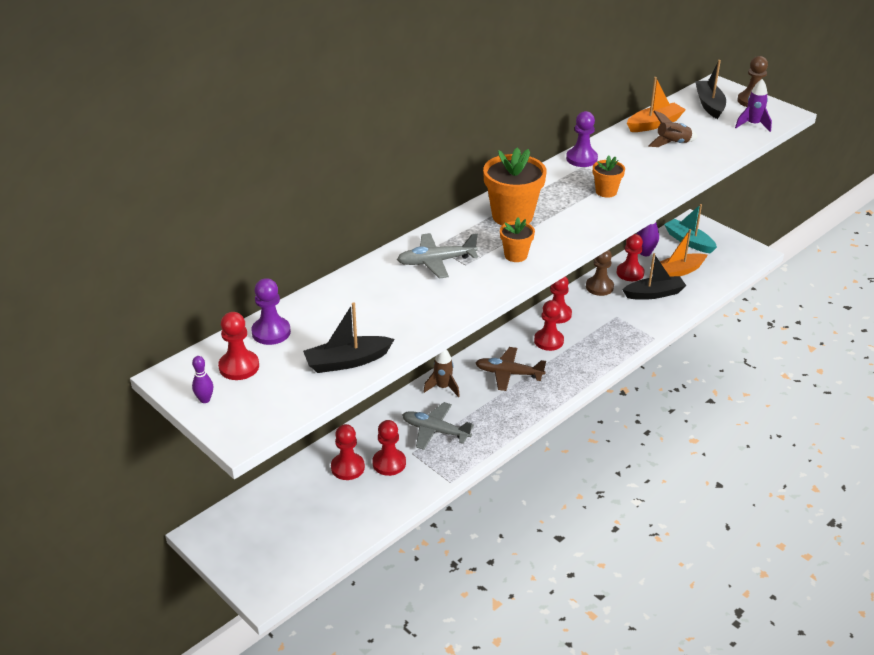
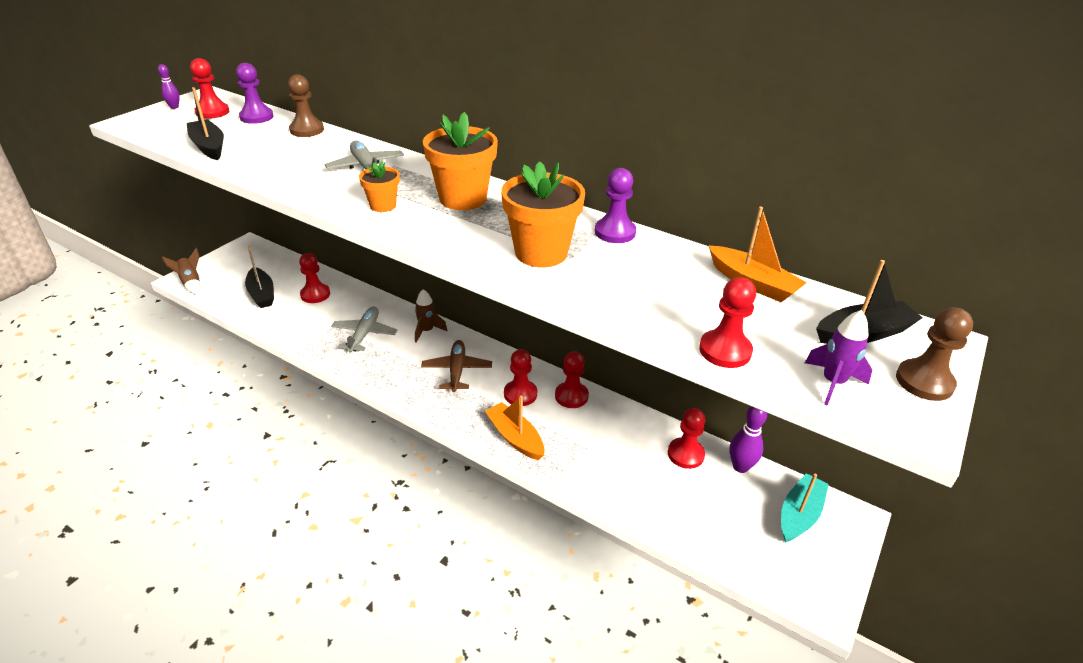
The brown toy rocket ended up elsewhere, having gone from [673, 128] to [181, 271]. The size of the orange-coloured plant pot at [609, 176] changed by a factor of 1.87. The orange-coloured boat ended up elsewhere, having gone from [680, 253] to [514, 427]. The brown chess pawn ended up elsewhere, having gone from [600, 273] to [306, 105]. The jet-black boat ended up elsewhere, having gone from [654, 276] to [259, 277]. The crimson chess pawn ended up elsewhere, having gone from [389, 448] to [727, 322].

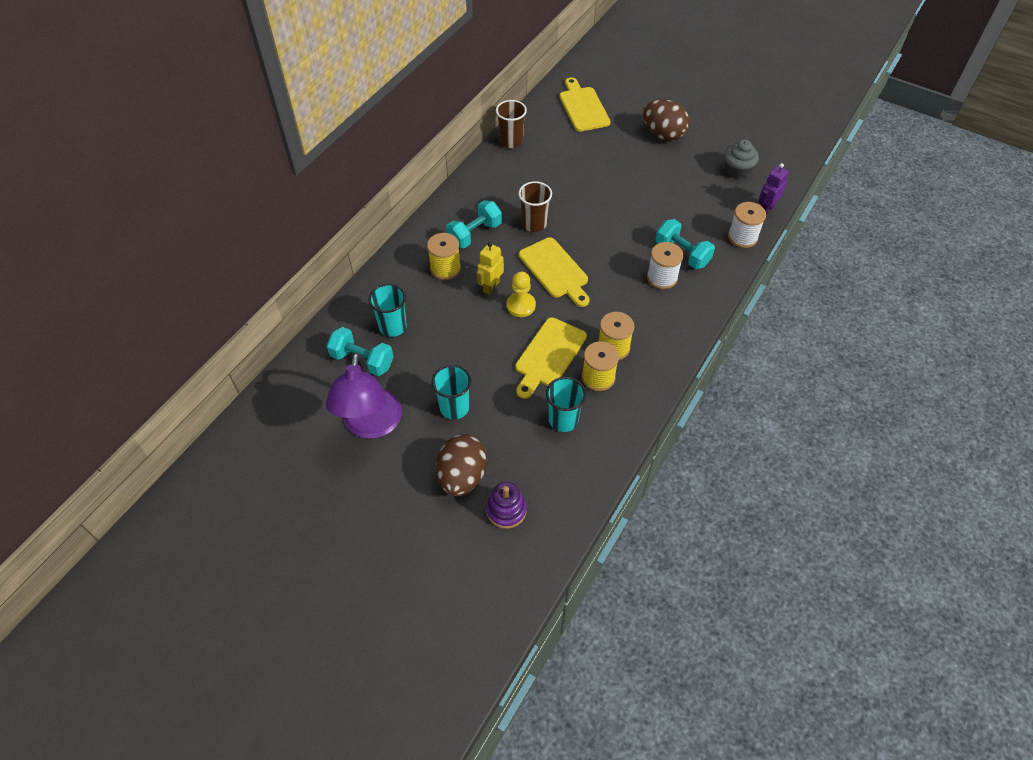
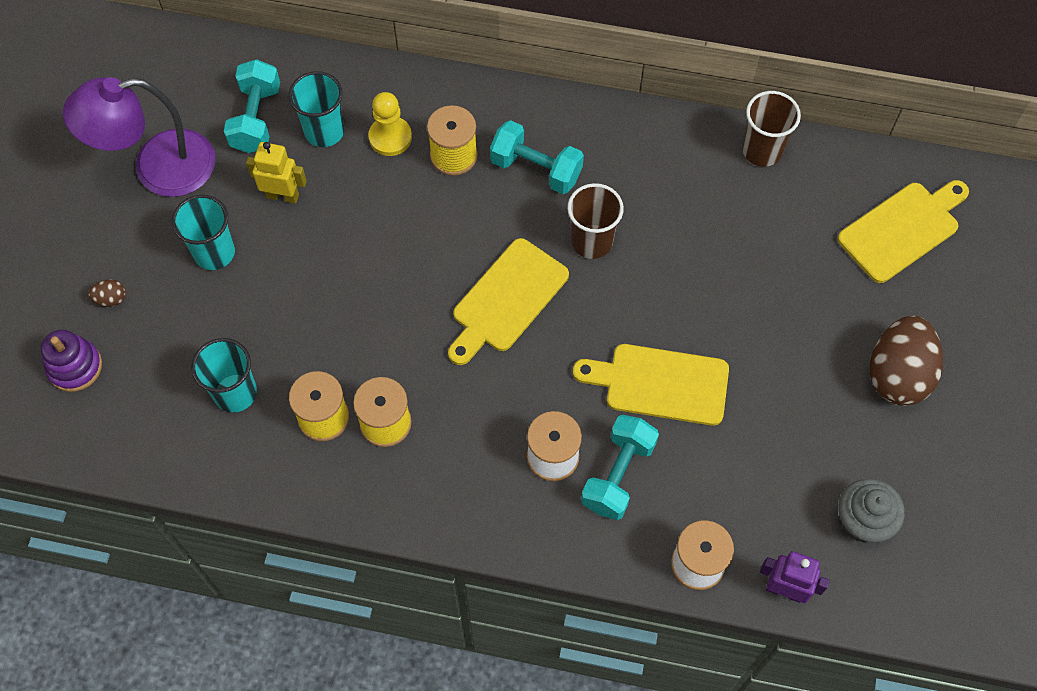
The yellow robot ended up elsewhere, having gone from [490, 268] to [276, 173]. The yellow chess pawn ended up elsewhere, having gone from [521, 294] to [390, 124]. The yellow bread board ended up elsewhere, having gone from [551, 358] to [651, 385]. The size of the brown egg at [461, 465] changed by a factor of 0.41.

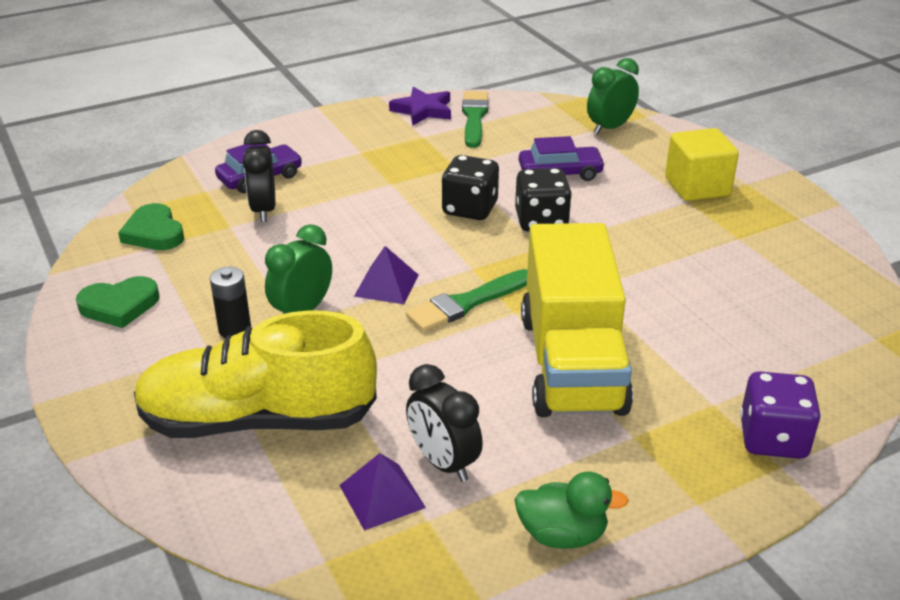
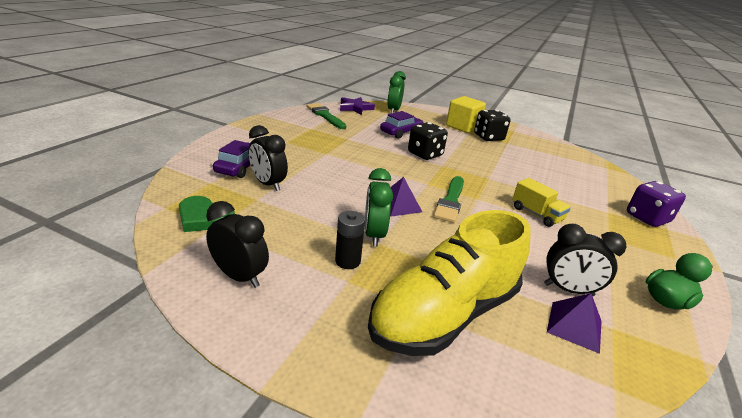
The purple five-pointed star ended up elsewhere, having gone from [420, 106] to [357, 106]. The jet-black dice ended up elsewhere, having gone from [470, 187] to [492, 125]. The size of the yellow toy truck at [577, 320] changed by a factor of 0.44. Where the green heart stood at [118, 302], the jet-black clock came to stand at [237, 244].

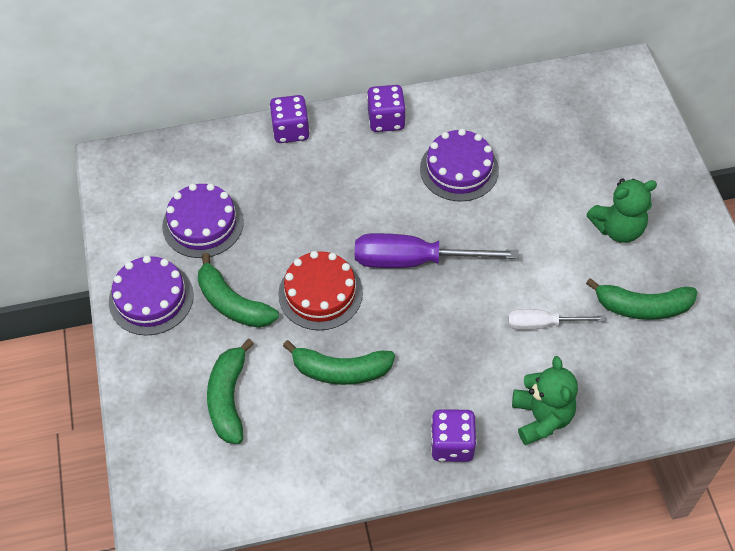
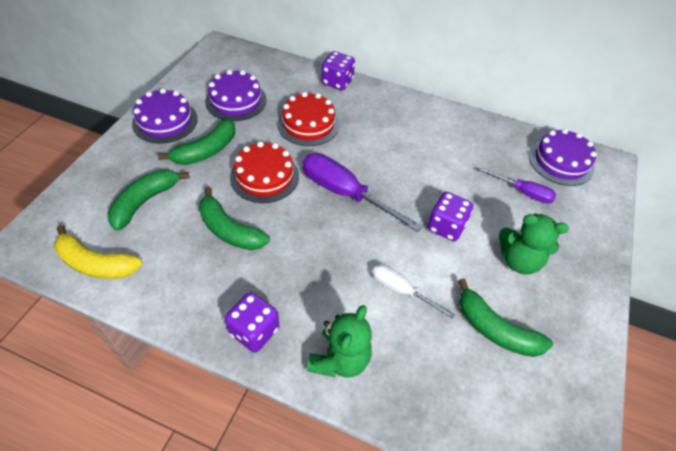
The purple dice ended up elsewhere, having gone from [386, 108] to [450, 216]. The purple gateau ended up elsewhere, having gone from [459, 165] to [563, 157]. The green banana at [238, 290] ended up facing another way, 120 degrees counterclockwise from before. The second view gained the crimson gateau at [308, 119]. The second view gained the purple screwdriver at [518, 185]. The second view gained the yellow banana at [98, 252].

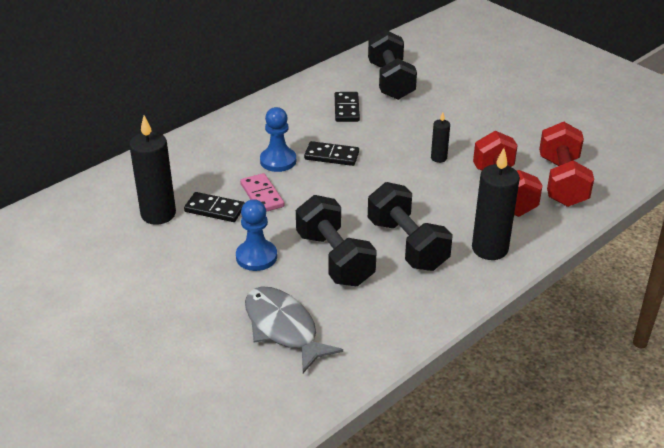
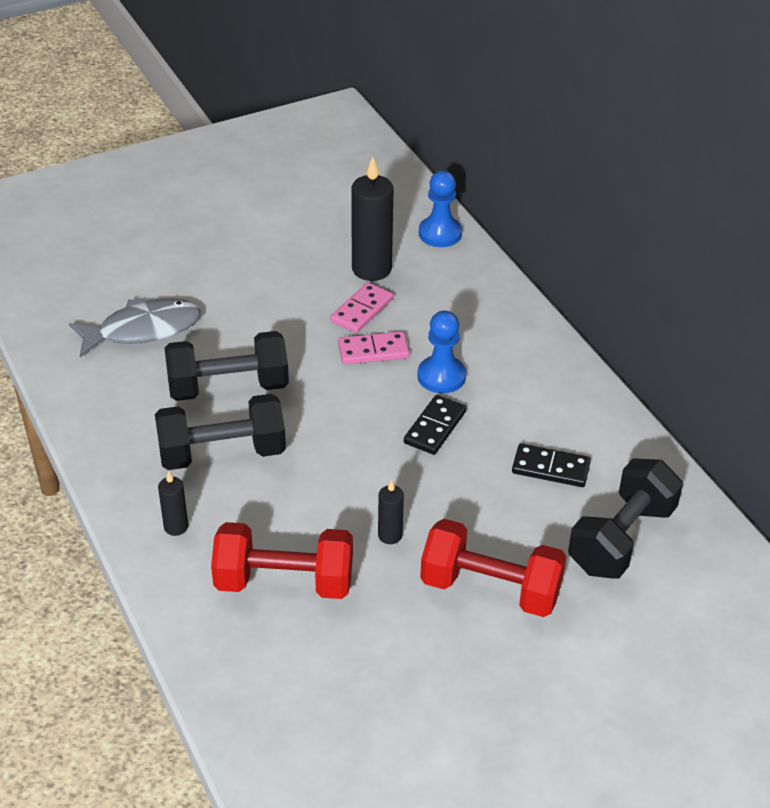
The jet-black hand weight at [392, 65] ended up facing another way, 60 degrees counterclockwise from before. The crimson hand weight ended up elsewhere, having gone from [566, 164] to [493, 568]. The size of the jet-black candle at [496, 204] changed by a factor of 0.51. What was the jet-black domino at [214, 207] turned into the rosy domino at [362, 307]. The cobalt chess pawn ended up elsewhere, having gone from [256, 235] to [440, 209].

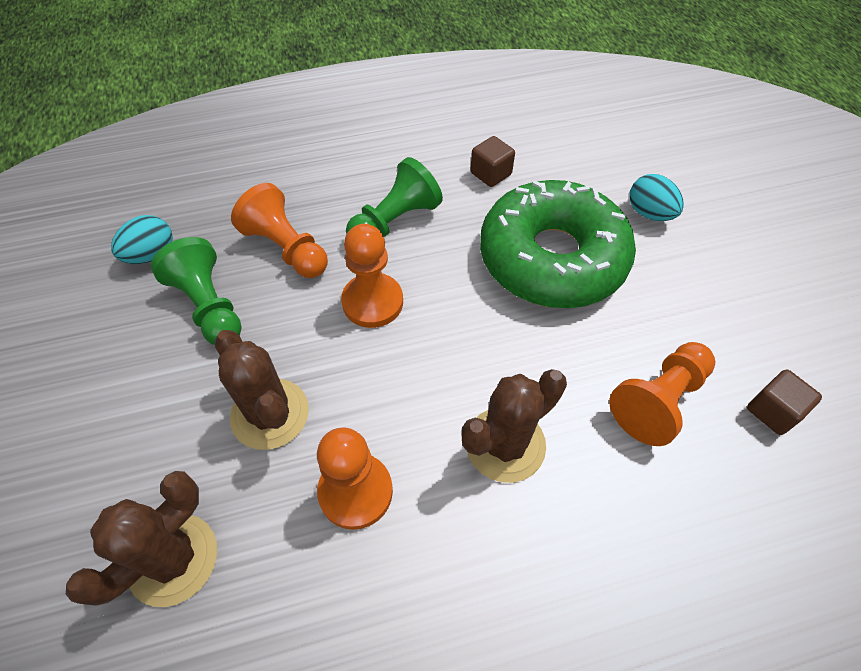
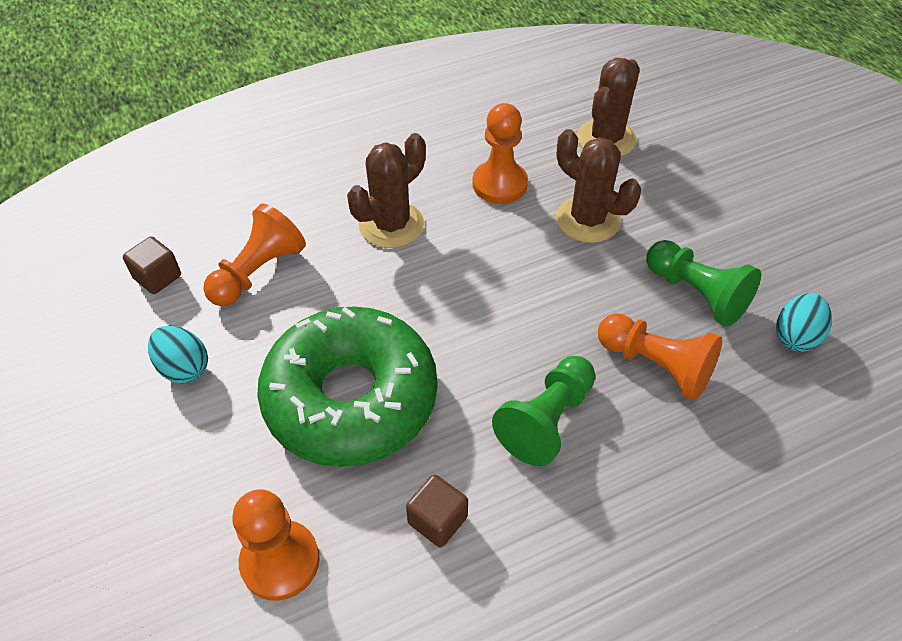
The turquoise egg ended up elsewhere, having gone from [656, 197] to [178, 355]. The orange-coloured chess pawn ended up elsewhere, having gone from [372, 276] to [276, 545].

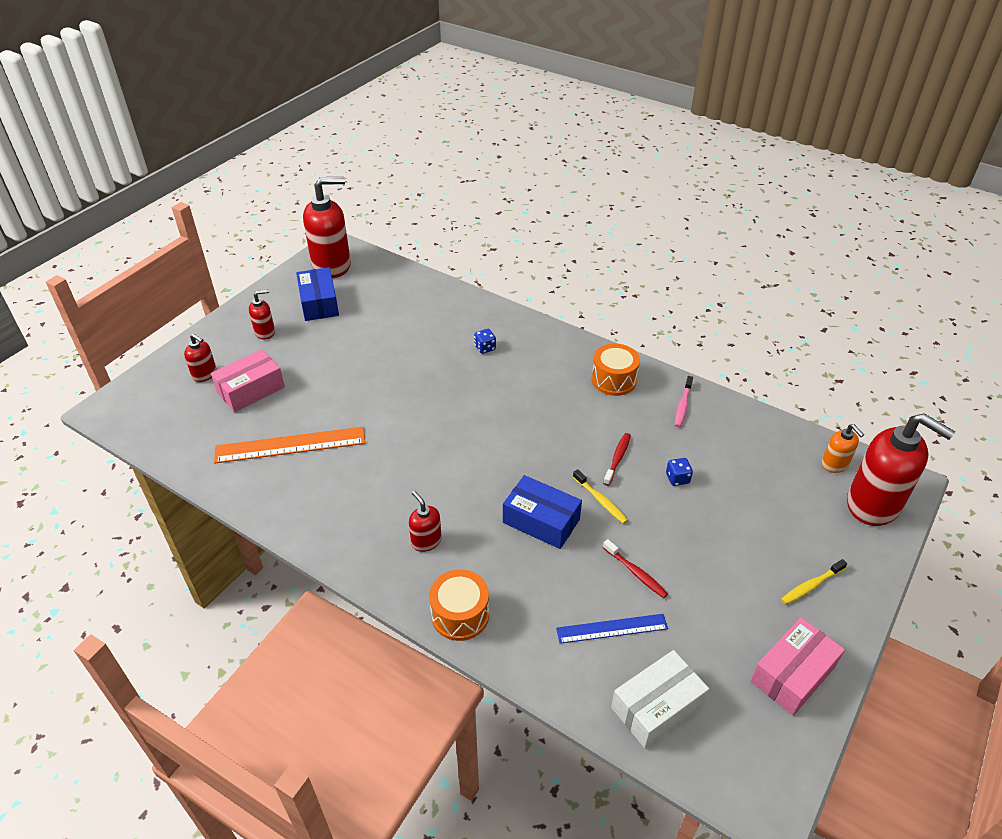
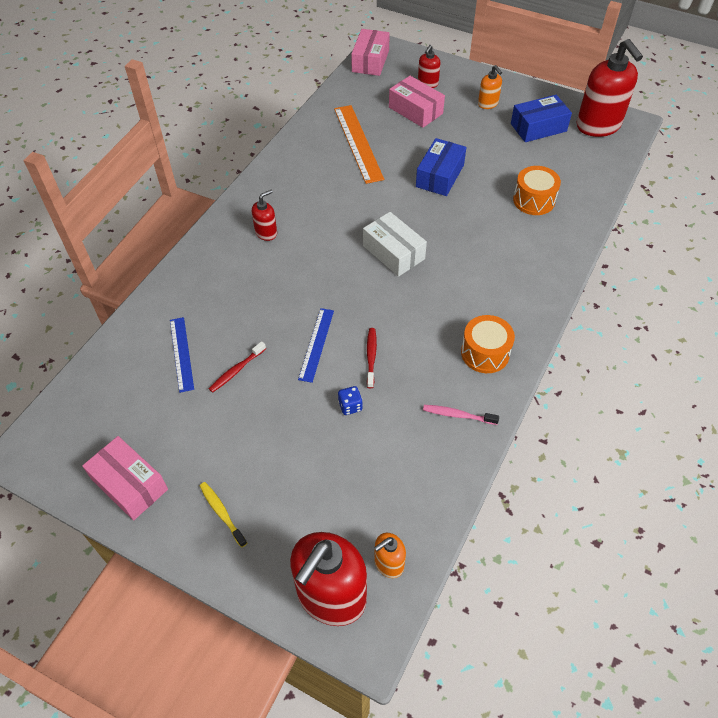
What was the crimson pump bottle at [262, 314] turned into the orange-coloured pump bottle at [490, 87]. The second view lost the cobalt dice at [485, 341]. The crimson tooth brush at [617, 459] ended up facing another way, 105 degrees counterclockwise from before. Where the yellow tooth brush stood at [600, 496], the cobalt straightedge came to stand at [316, 345]. The cobalt parcel ended up elsewhere, having gone from [542, 512] to [441, 167]. The orange-coloured toy drum ended up elsewhere, having gone from [459, 605] to [537, 190]. The snow-white parcel ended up elsewhere, having gone from [660, 699] to [395, 244]. The second view gained the rosy parcel at [370, 52].

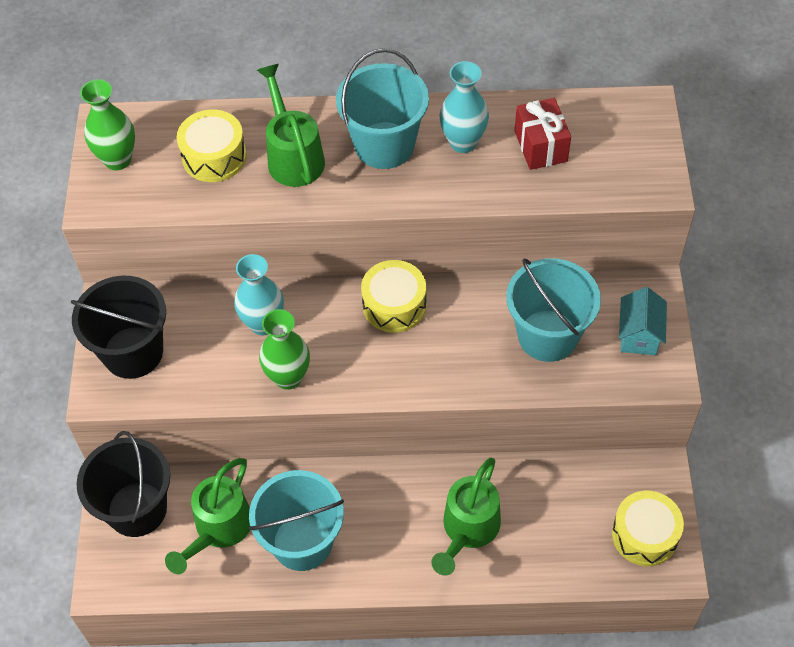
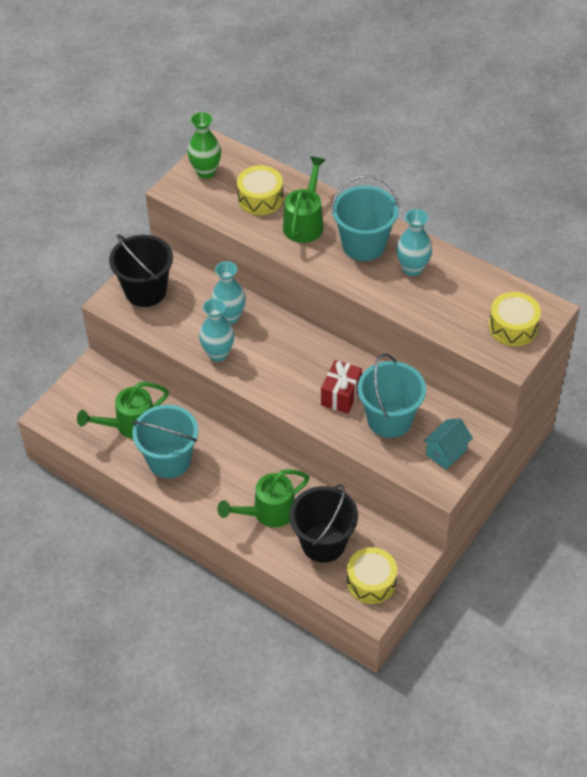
The crimson gift ended up elsewhere, having gone from [543, 134] to [341, 387]. The yellow toy drum ended up elsewhere, having gone from [393, 296] to [515, 319]. What was the green vase at [284, 349] turned into the turquoise vase at [216, 330]. The jet-black sand bucket ended up elsewhere, having gone from [123, 484] to [323, 523].

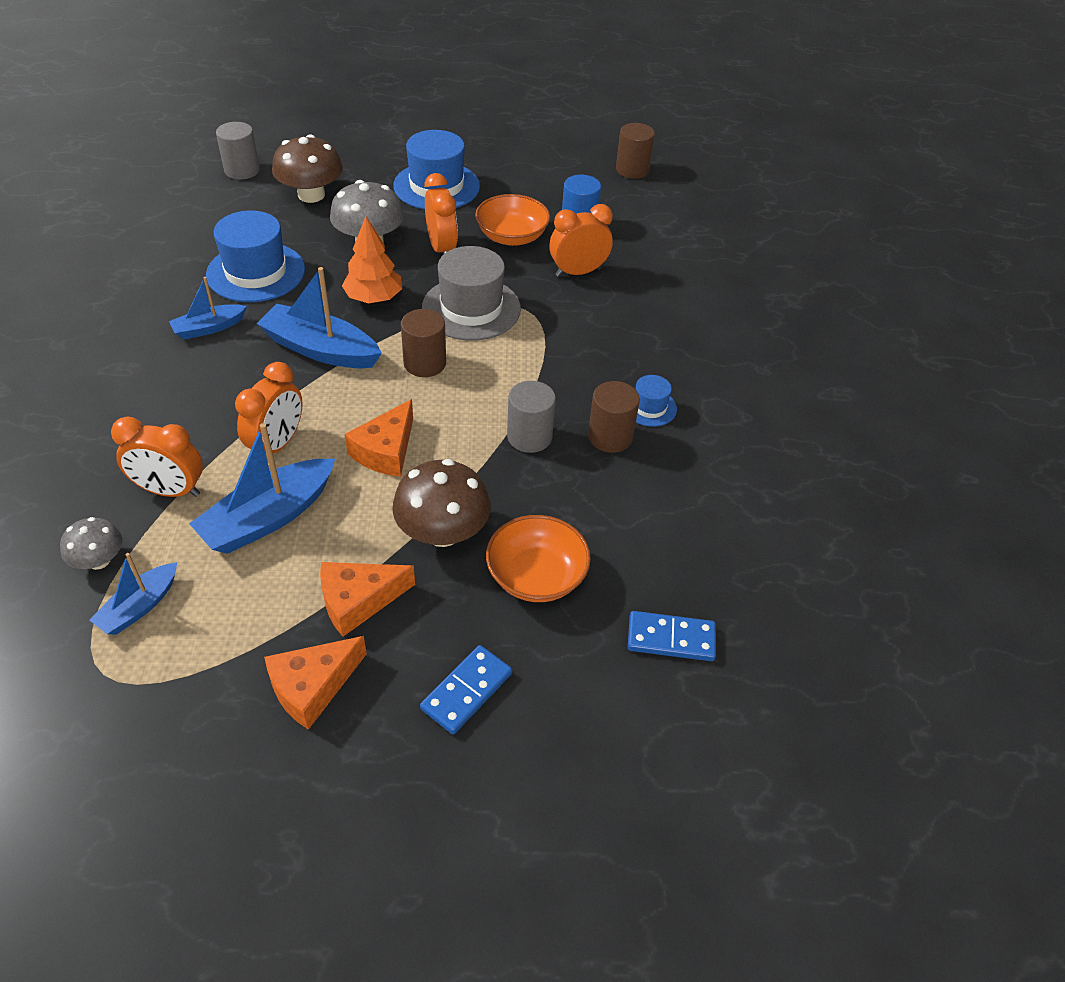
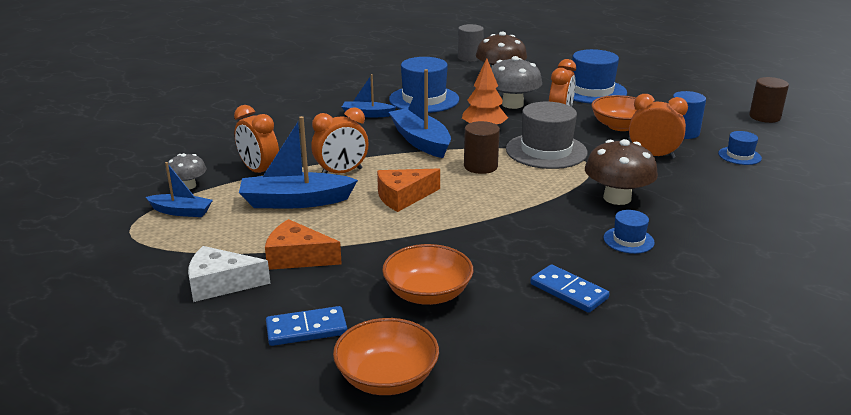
The second view lost the ash-grey cylinder at [531, 417]. The second view lost the brown cylinder at [614, 417]. The brown toadstool ended up elsewhere, having gone from [441, 503] to [621, 172]. The cobalt boat at [133, 593] ended up facing another way, 150 degrees counterclockwise from before. The cobalt domino ended up elsewhere, having gone from [672, 636] to [570, 288]. What was the orange-coloured piece of cheese at [315, 683] turned into the snow-white piece of cheese at [229, 274]. The second view gained the cobalt tall hat at [740, 148]. The second view gained the orange-coloured deep dish at [386, 356].

